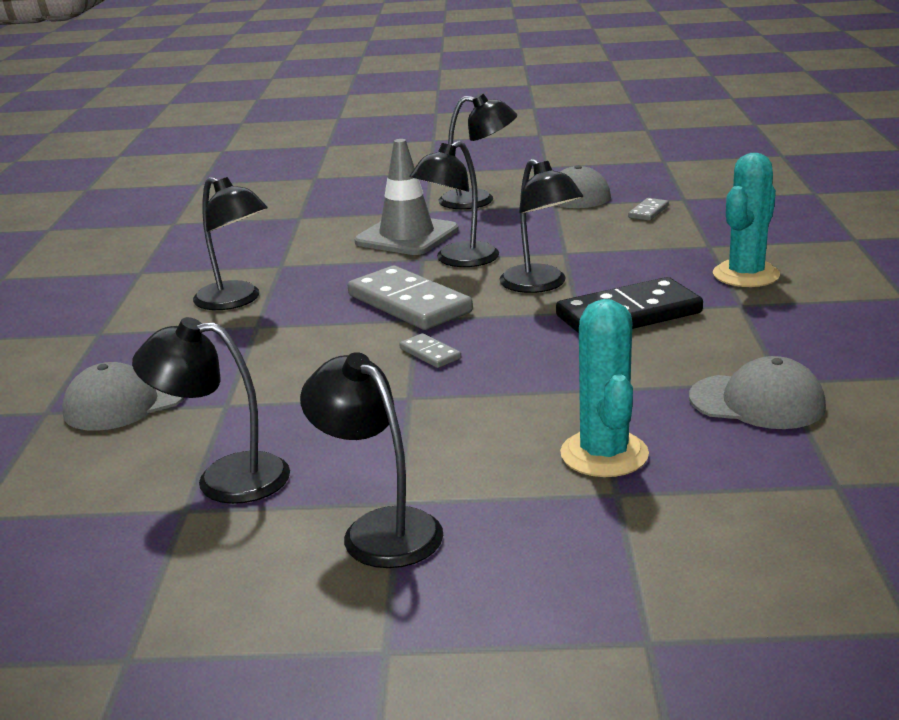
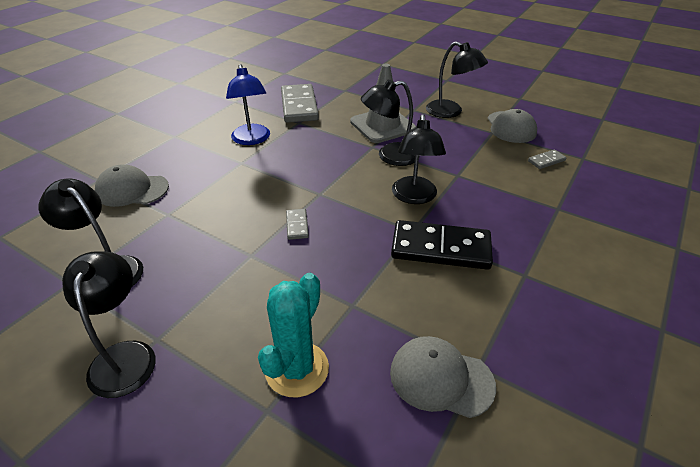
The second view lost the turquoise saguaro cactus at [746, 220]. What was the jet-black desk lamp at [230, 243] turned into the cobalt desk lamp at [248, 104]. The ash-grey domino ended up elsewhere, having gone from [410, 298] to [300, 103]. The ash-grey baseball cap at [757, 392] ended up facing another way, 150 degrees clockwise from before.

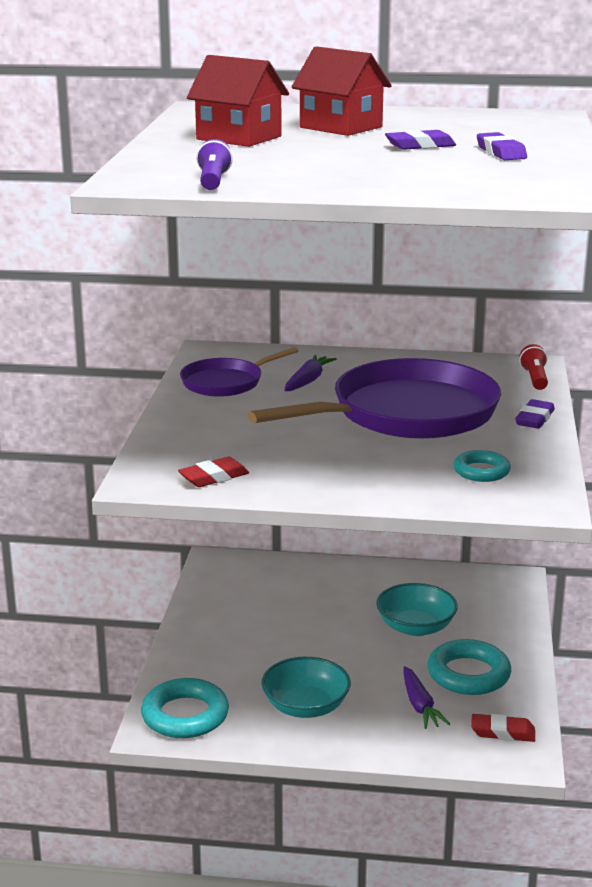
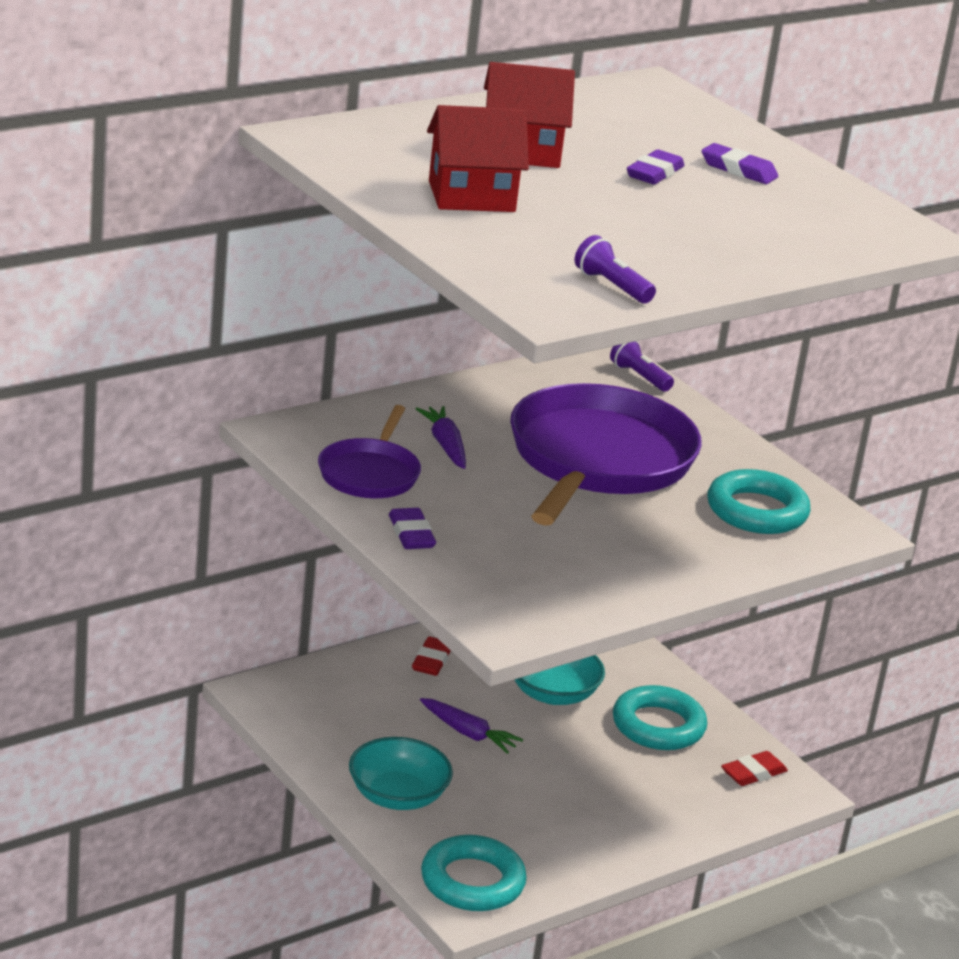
What was the crimson pocket torch at [533, 367] turned into the purple pocket torch at [642, 366]. The purple gum eraser ended up elsewhere, having gone from [535, 414] to [412, 528]. The size of the turquoise ring at [482, 466] changed by a factor of 1.68. The crimson gum eraser ended up elsewhere, having gone from [213, 472] to [431, 656]. The turquoise deep dish ended up elsewhere, having gone from [306, 687] to [401, 773]. The purple toy carrot ended up elsewhere, having gone from [427, 697] to [471, 726].

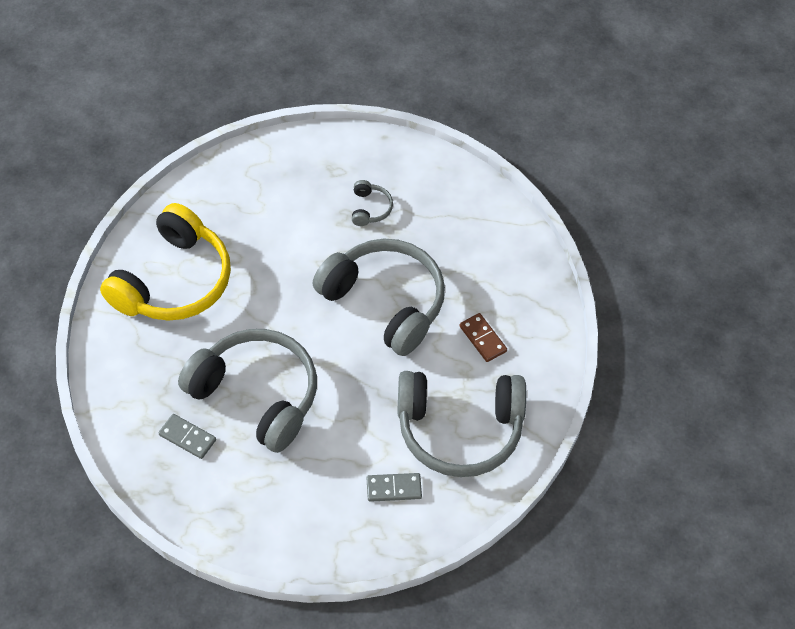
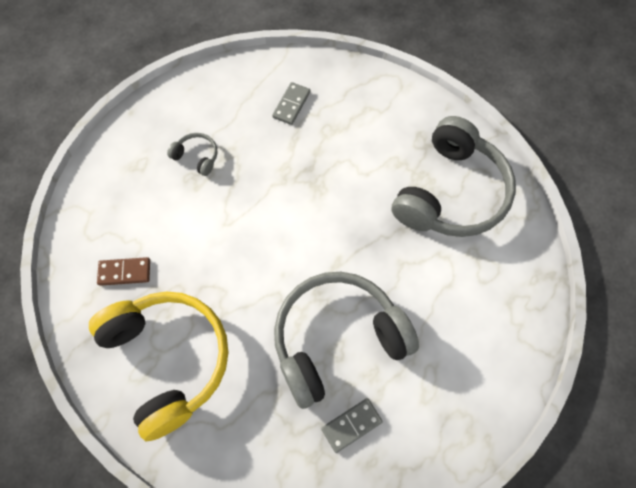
The second view lost the ash-grey headphones at [379, 297]. The brown domino ended up elsewhere, having gone from [483, 337] to [123, 271]. The ash-grey domino ended up elsewhere, having gone from [394, 487] to [291, 103].

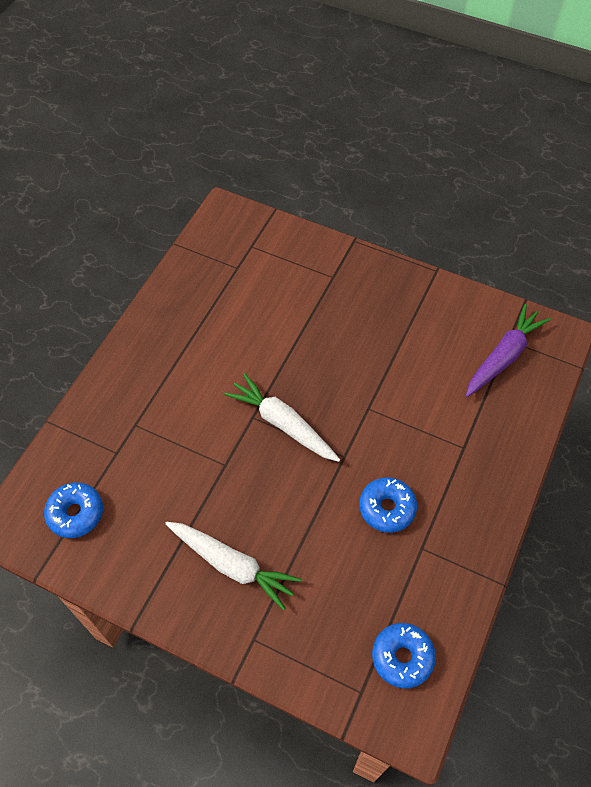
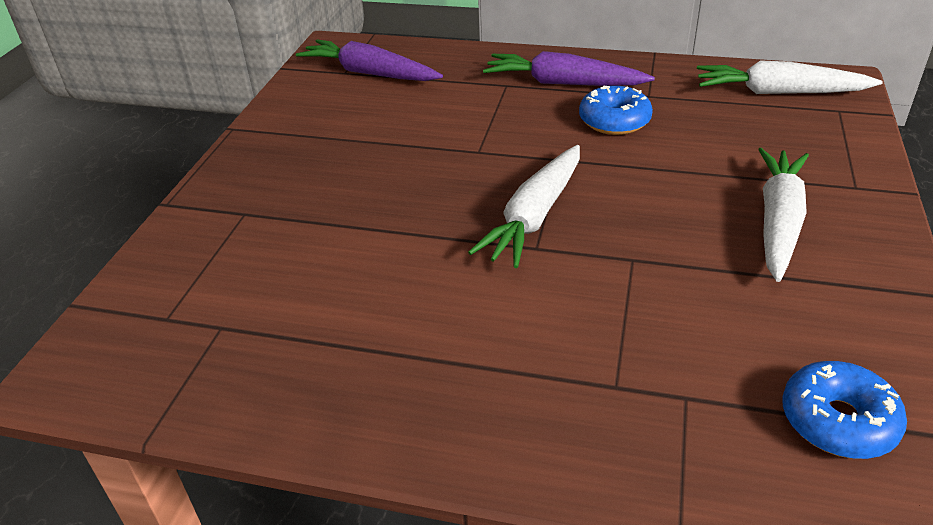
Where the cobalt donut stood at [404, 656], the snow-white toy carrot came to stand at [790, 77]. The second view gained the purple toy carrot at [569, 68].

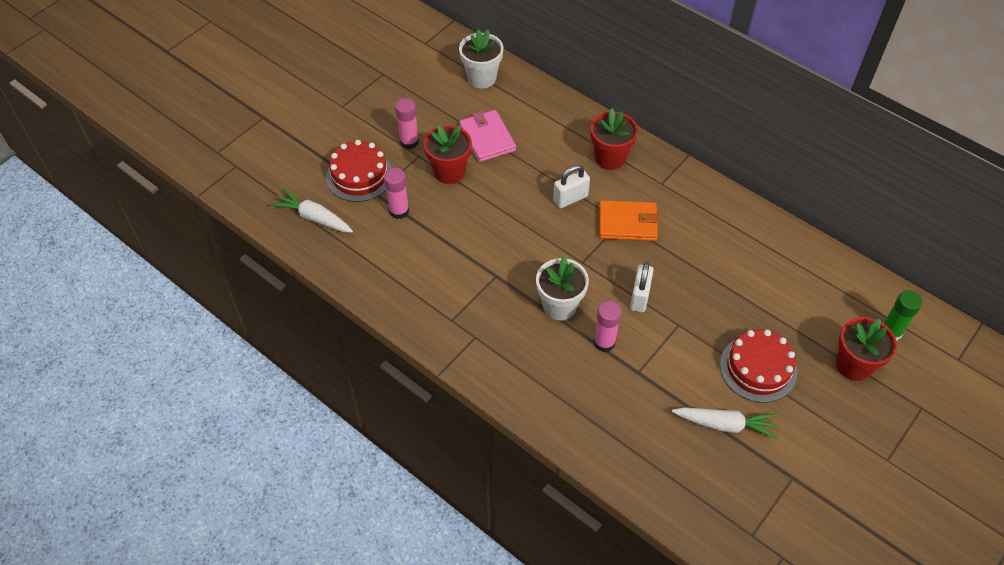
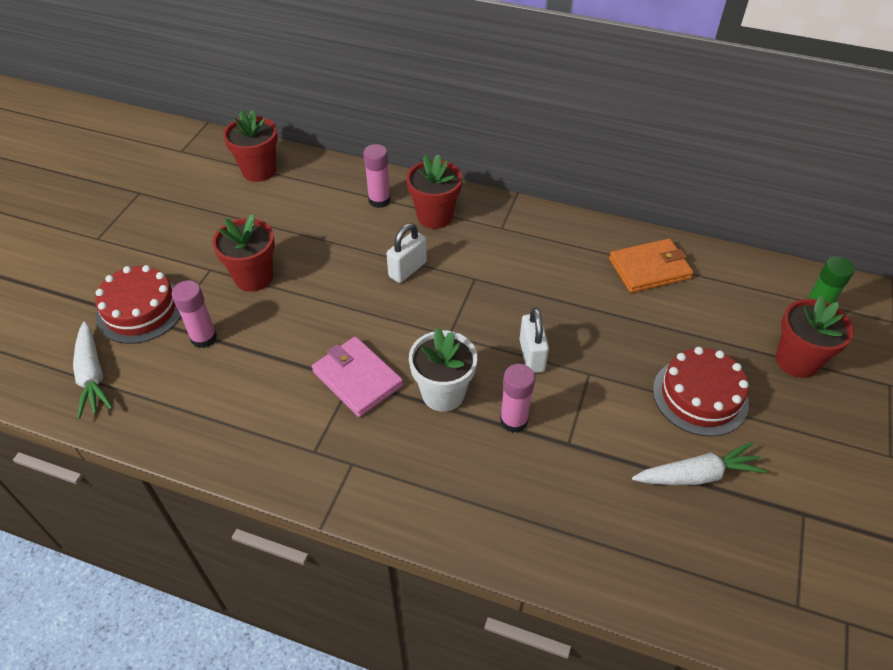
What was the snow-white plant pot at [481, 59] turned into the crimson plant pot at [250, 146]. The rosy glue stick ended up elsewhere, having gone from [407, 123] to [377, 176]. The rosy billfold ended up elsewhere, having gone from [487, 136] to [357, 376]. The snow-white toy carrot at [311, 210] ended up facing another way, 120 degrees counterclockwise from before. The orange-coloured billfold ended up elsewhere, having gone from [629, 220] to [651, 265].

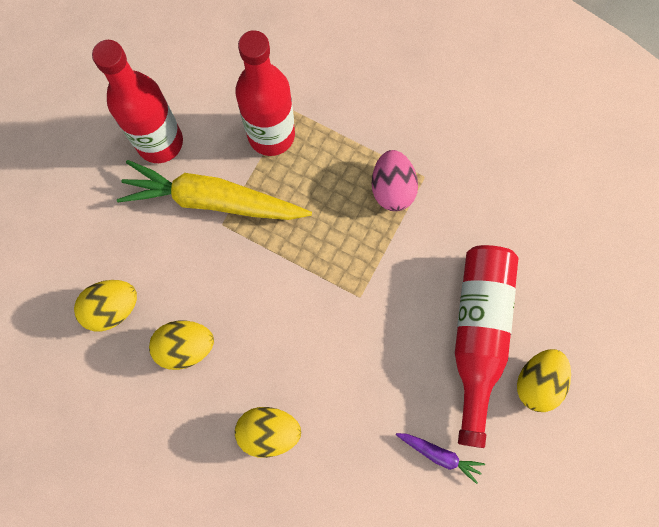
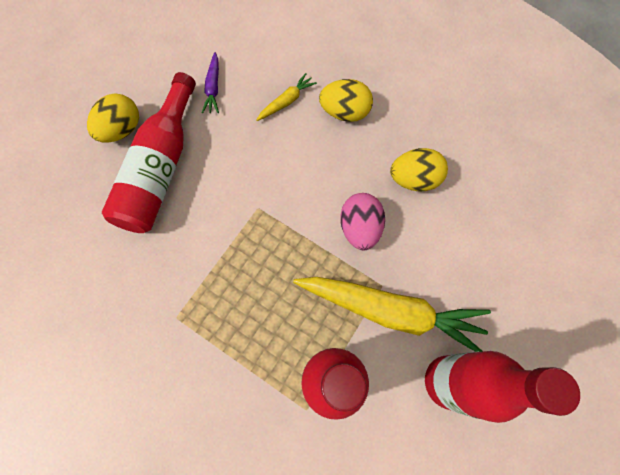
The rosy egg ended up elsewhere, having gone from [395, 180] to [362, 221]. The second view lost the yellow egg at [105, 305]. The purple toy carrot at [440, 458] ended up facing another way, 120 degrees counterclockwise from before. The second view gained the yellow toy carrot at [286, 97].

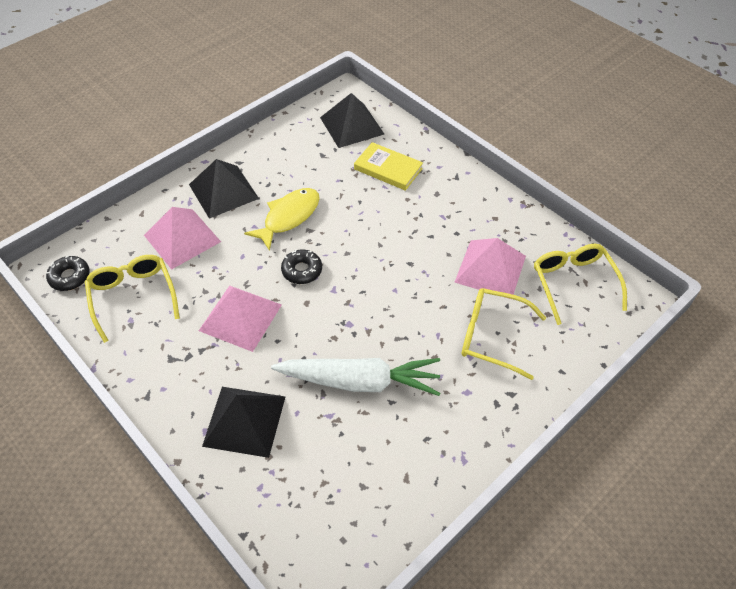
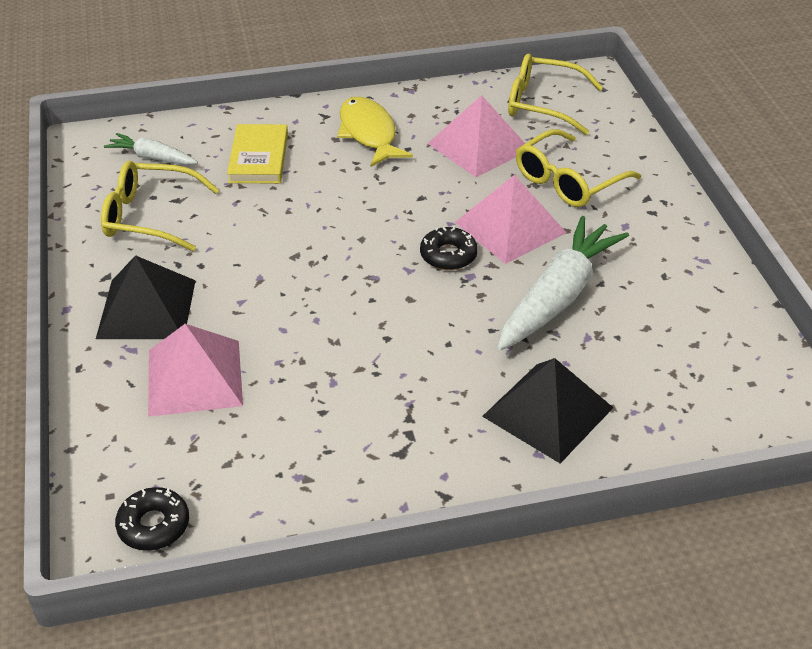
Where the jet-black solid pyramid stood at [352, 120], the snow-white toy carrot came to stand at [151, 149]. The yellow hardback at [388, 166] ended up facing another way, 60 degrees counterclockwise from before. The yellow fish figure ended up elsewhere, having gone from [282, 219] to [375, 132]. The jet-black donut ended up elsewhere, having gone from [301, 267] to [449, 248]. The yellow glasses ended up elsewhere, having gone from [132, 299] to [160, 206]. The rosy solid pyramid ended up elsewhere, having gone from [240, 319] to [511, 219].

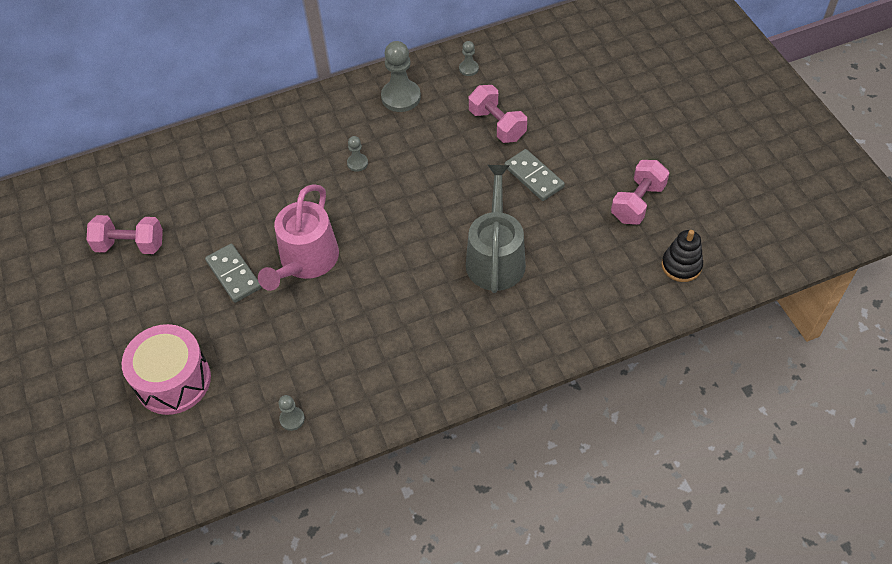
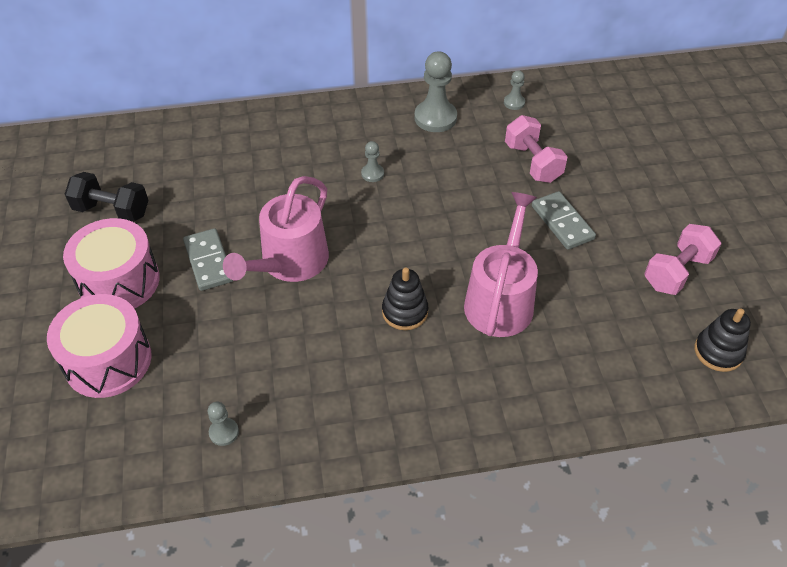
What was the ash-grey sprinkling can at [496, 229] turned into the rosy sprinkling can at [501, 264]. What was the rosy hand weight at [124, 234] turned into the jet-black hand weight at [106, 197]. The second view gained the rosy toy drum at [111, 263]. The second view gained the jet-black stacking toy at [405, 298].

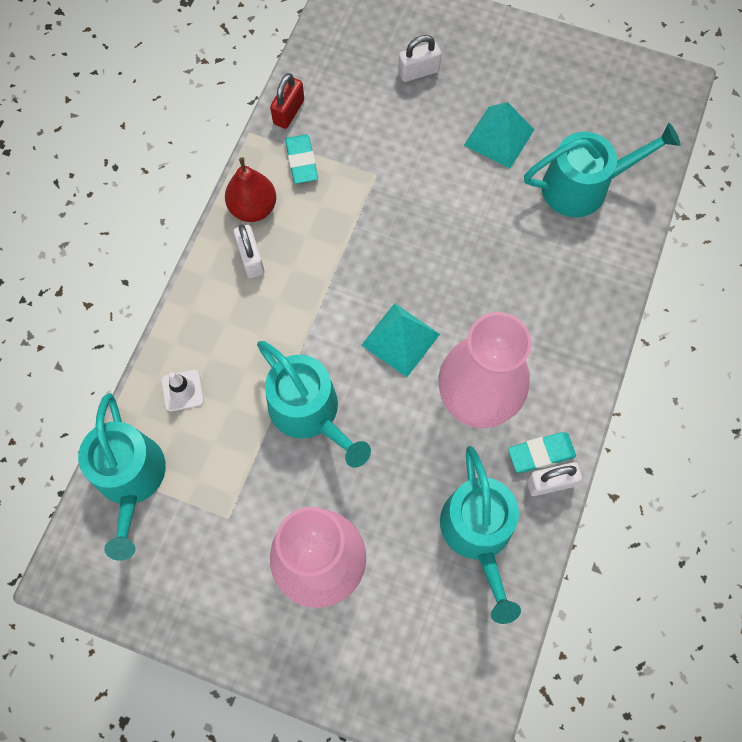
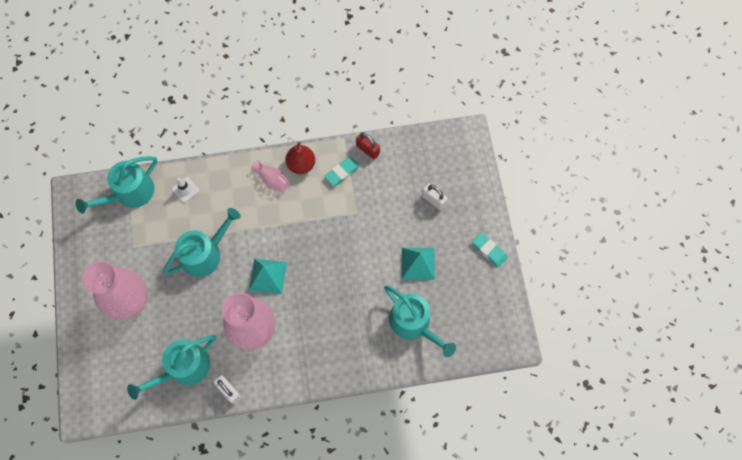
The crimson small lock at [287, 101] ended up facing another way, 45 degrees clockwise from before. Where the snow-white small lock stood at [249, 251], the rosy vase came to stand at [270, 176]. The turquoise sprinkling can at [314, 404] ended up facing another way, 150 degrees counterclockwise from before. The turquoise gum eraser ended up elsewhere, having gone from [542, 452] to [489, 250].

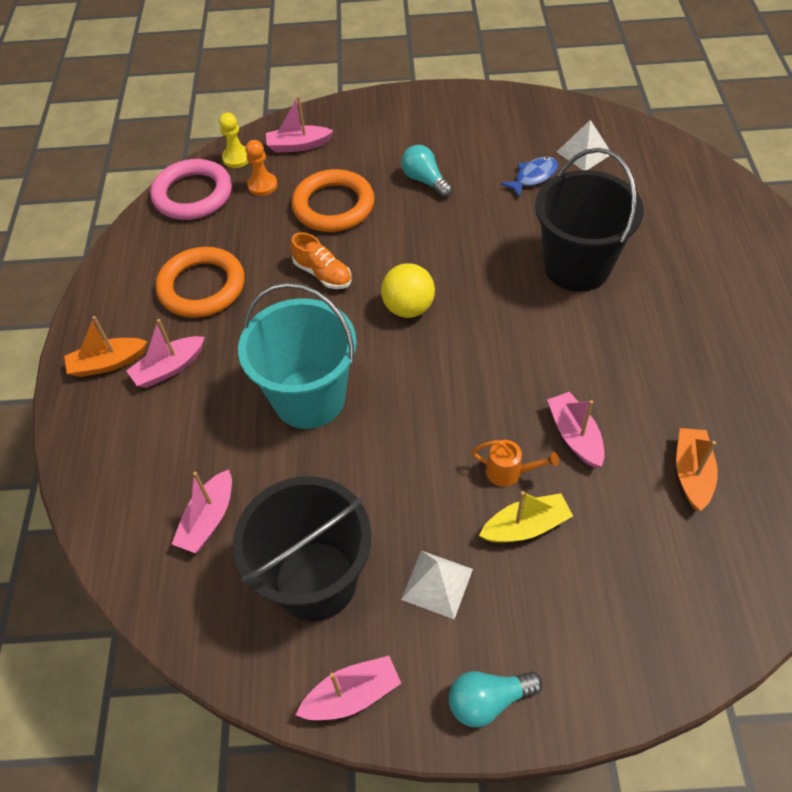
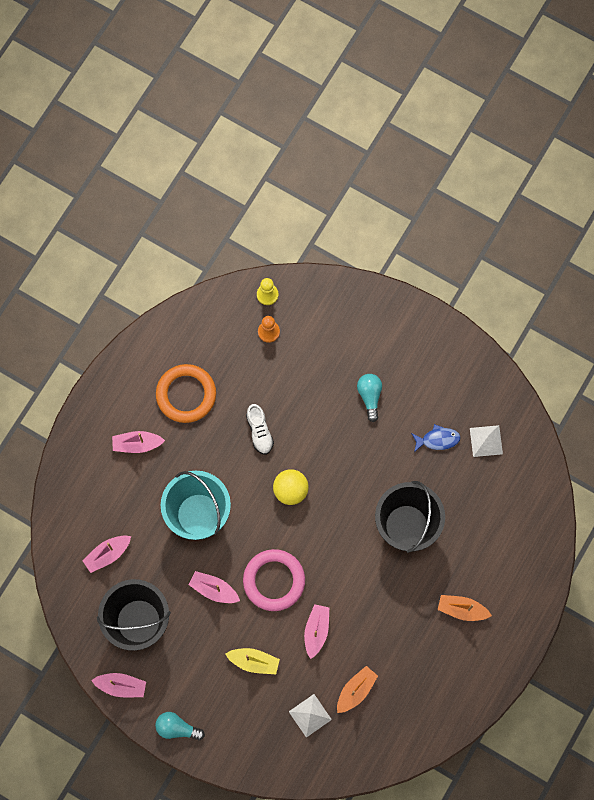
The rosy boat ended up elsewhere, having gone from [299, 124] to [214, 587]. The rosy ring ended up elsewhere, having gone from [191, 189] to [274, 580]. The second view lost the orange-coloured ring at [333, 200]. What was the orange-coloured shoe at [321, 260] turned into the snow-white shoe at [260, 429]. The orange-coloured boat ended up elsewhere, having gone from [106, 346] to [465, 608]. The second view lost the orange-coloured sprinkling can at [515, 463]. The snow-white solid pyramid ended up elsewhere, having gone from [437, 585] to [310, 716].

